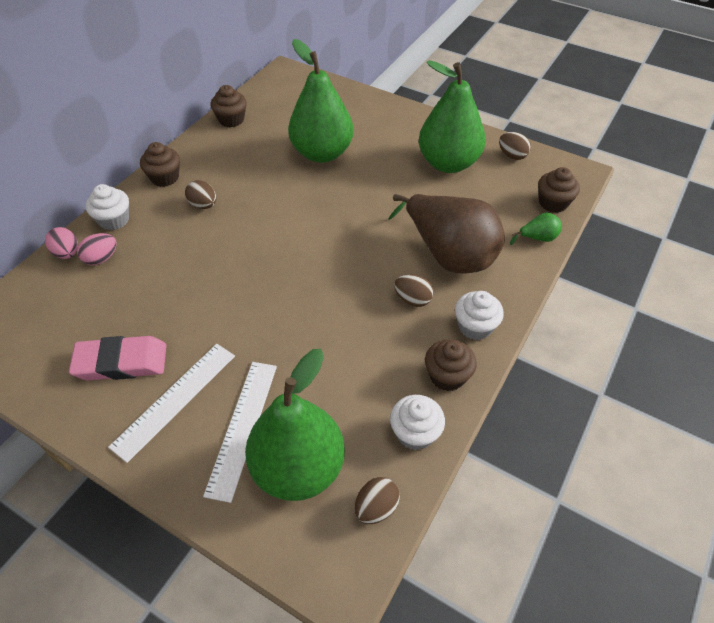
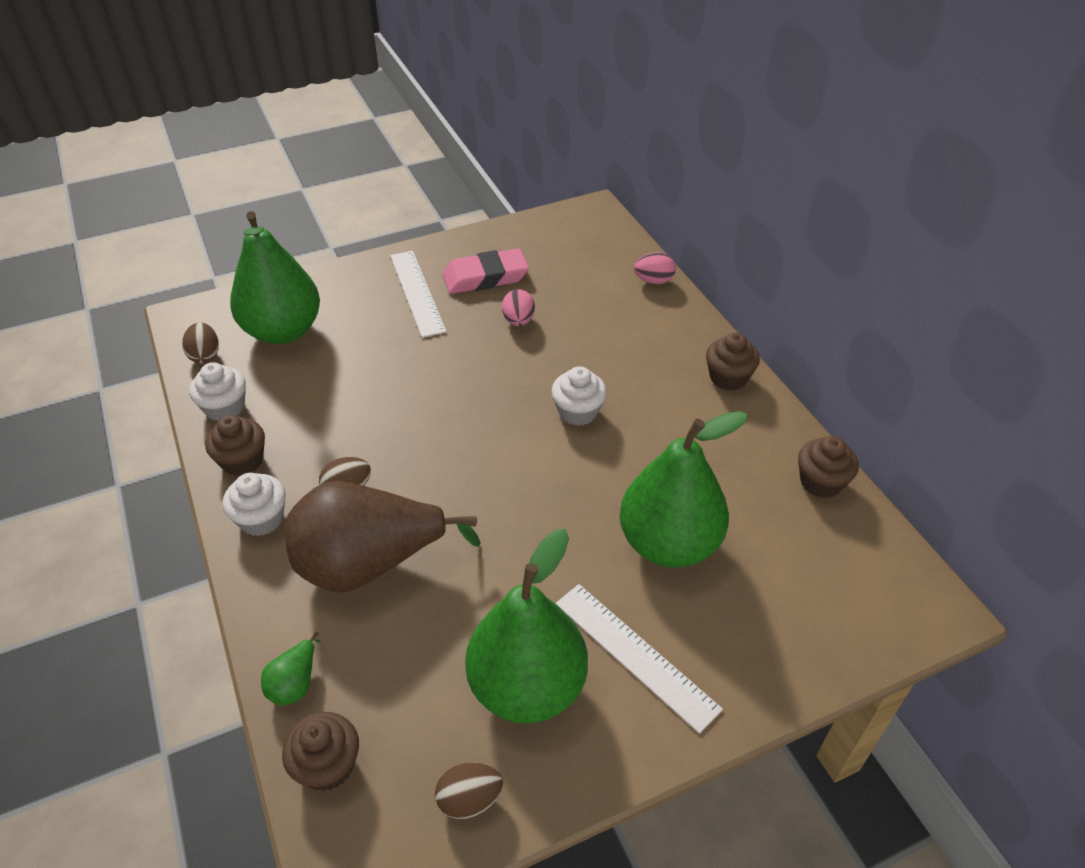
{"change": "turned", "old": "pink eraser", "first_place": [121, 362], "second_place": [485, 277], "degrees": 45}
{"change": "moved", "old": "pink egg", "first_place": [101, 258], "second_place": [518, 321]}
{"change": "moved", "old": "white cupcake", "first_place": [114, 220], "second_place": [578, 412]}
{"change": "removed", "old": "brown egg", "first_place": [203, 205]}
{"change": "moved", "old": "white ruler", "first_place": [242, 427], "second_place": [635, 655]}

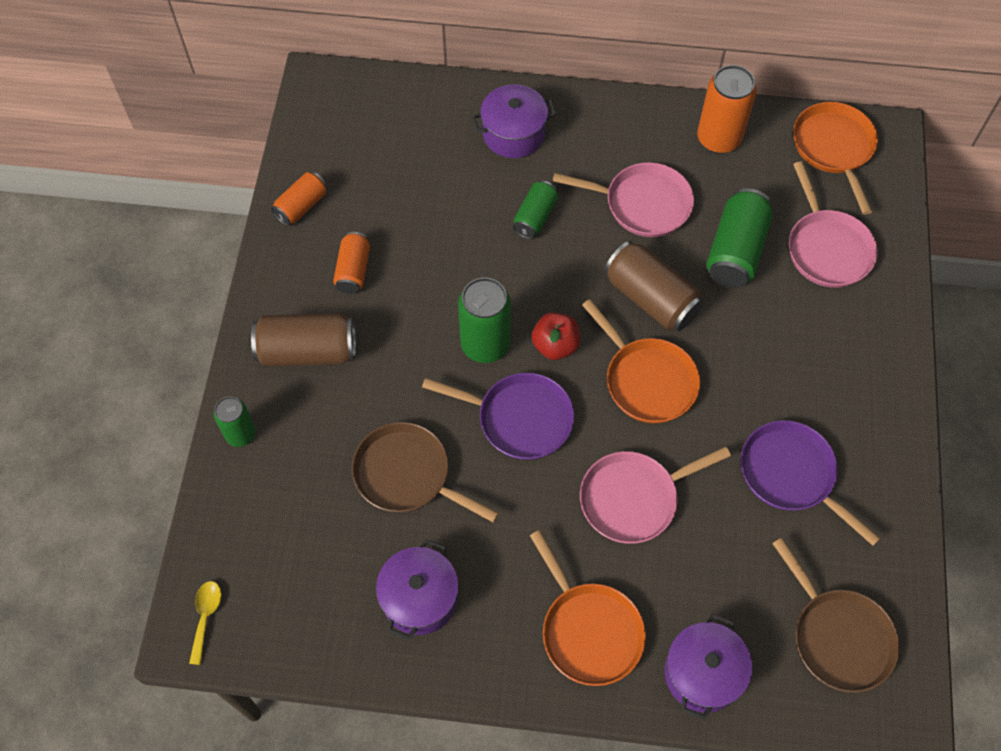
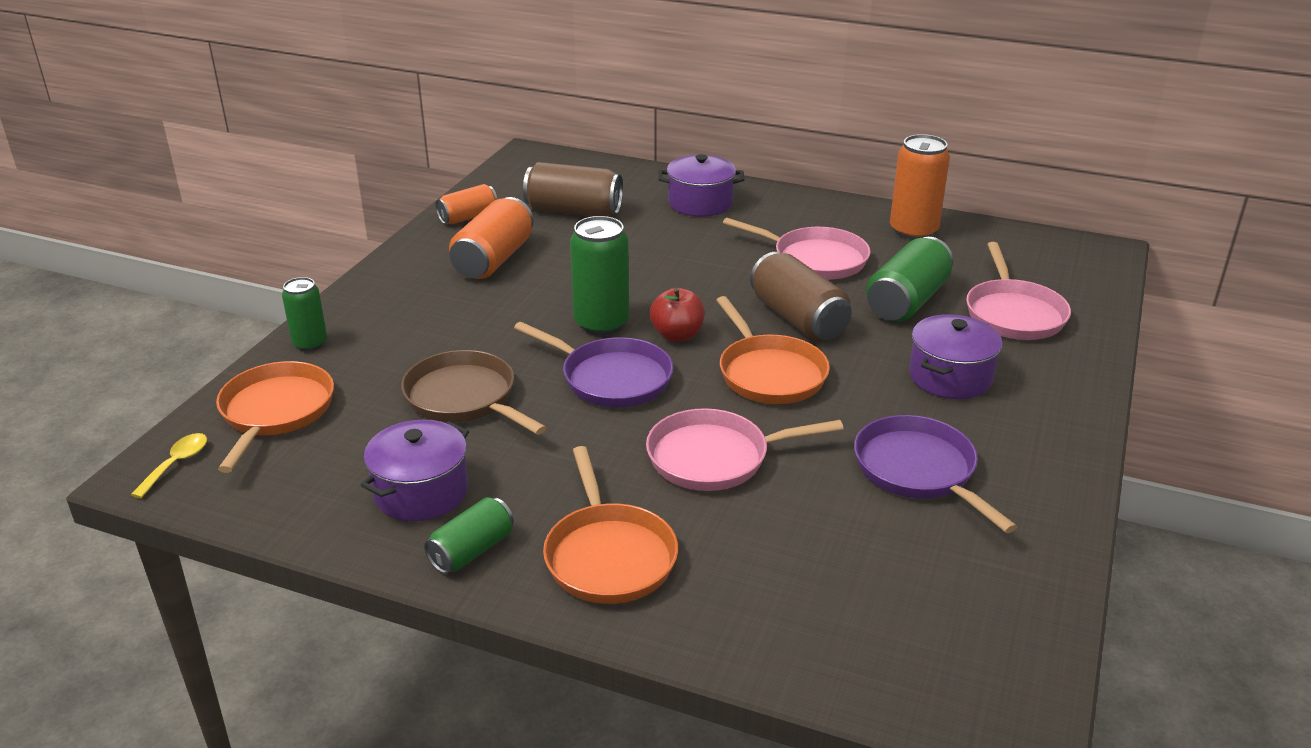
{"change": "moved", "old": "brown can", "first_place": [307, 351], "second_place": [574, 211]}
{"change": "resized", "old": "orange can", "first_place": [353, 270], "second_place": [493, 260], "factor": 1.63}
{"change": "moved", "old": "green can", "first_place": [535, 217], "second_place": [472, 551]}
{"change": "moved", "old": "purple pot", "first_place": [702, 673], "second_place": [950, 377]}
{"change": "removed", "old": "brown pan", "first_place": [838, 637]}
{"change": "moved", "old": "orange pan", "first_place": [834, 148], "second_place": [275, 412]}

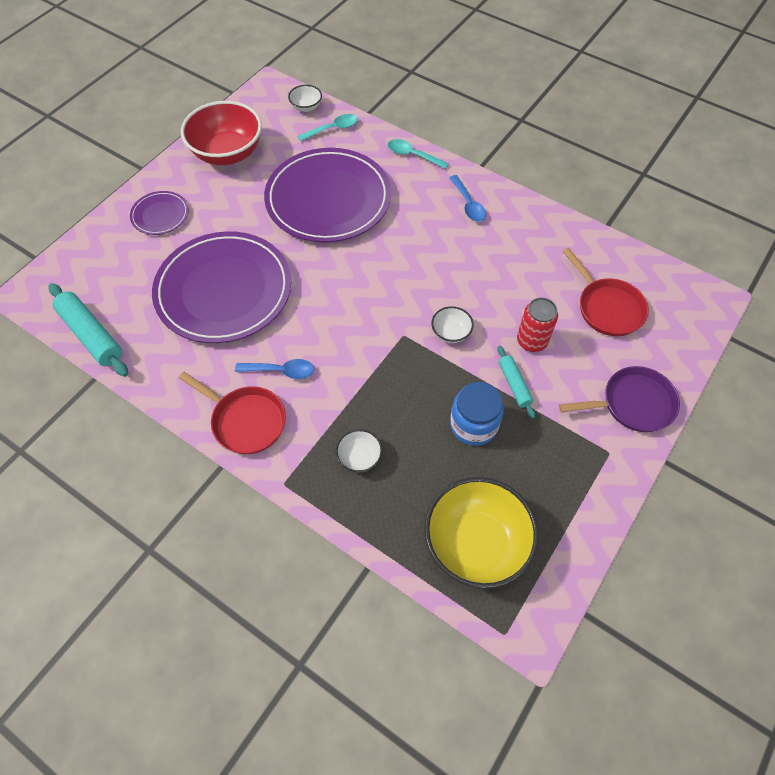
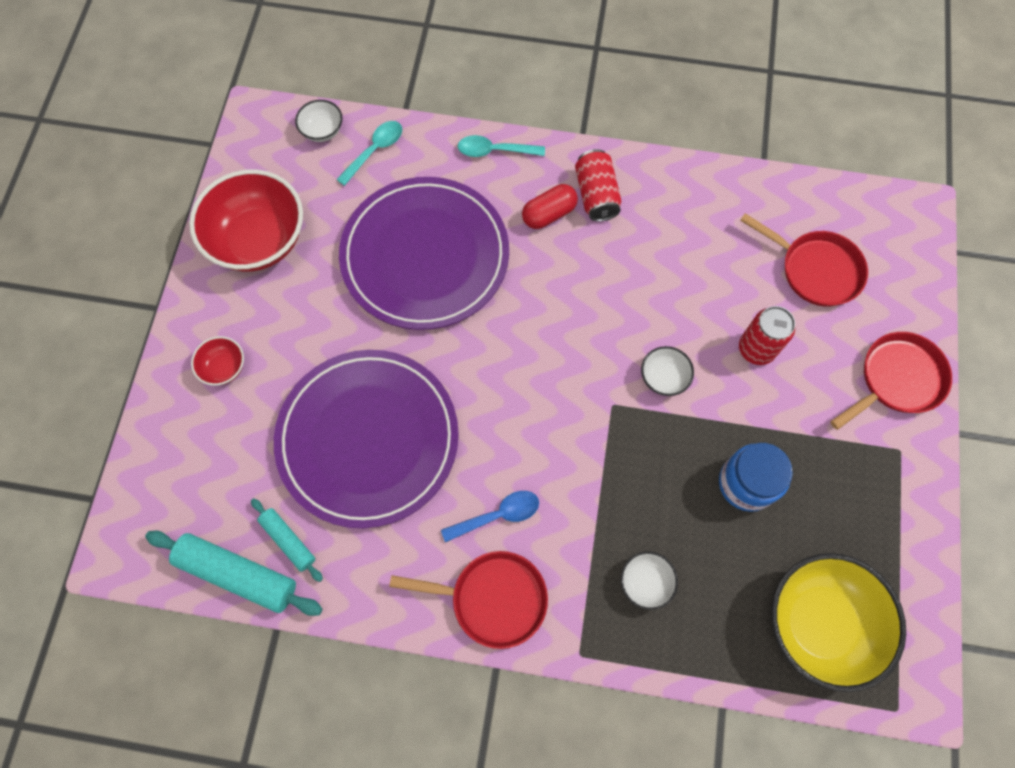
{"change": "replaced", "old": "purple plate", "new": "red bowl", "first_place": [160, 215], "second_place": [224, 367]}
{"change": "replaced", "old": "blue spoon", "new": "red can", "first_place": [468, 204], "second_place": [596, 195]}
{"change": "moved", "old": "turquoise rolling pin", "first_place": [514, 384], "second_place": [288, 540]}
{"change": "recoloured", "old": "purple pan", "new": "red pan", "first_place": [632, 404], "second_place": [896, 380]}
{"change": "added", "new": "red capsule", "second_place": [549, 214]}

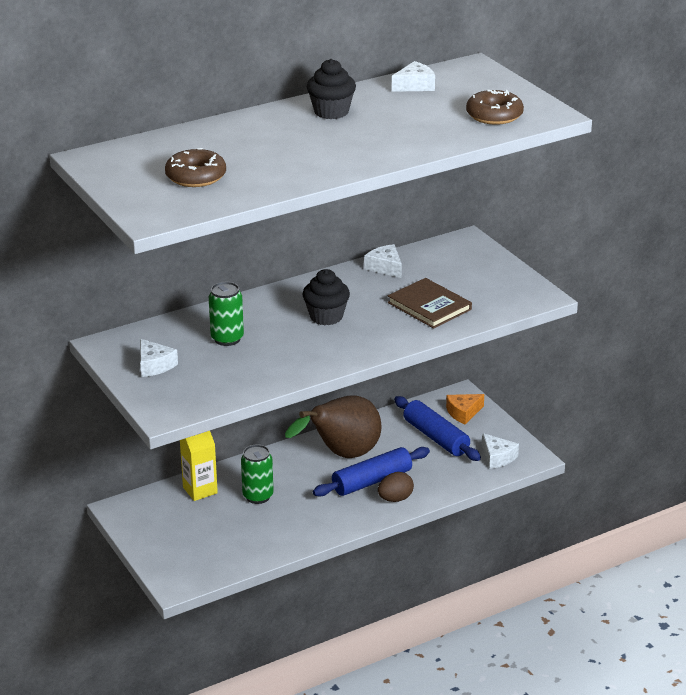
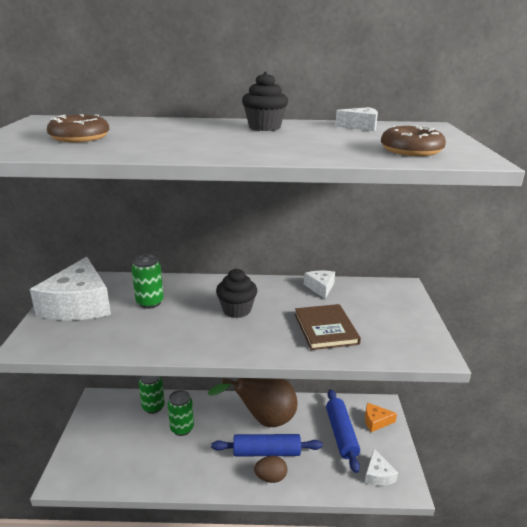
{"change": "resized", "old": "white cheese", "first_place": [154, 365], "second_place": [79, 305], "factor": 2.1}
{"change": "replaced", "old": "yellow carton", "new": "green can", "first_place": [200, 490], "second_place": [153, 407]}

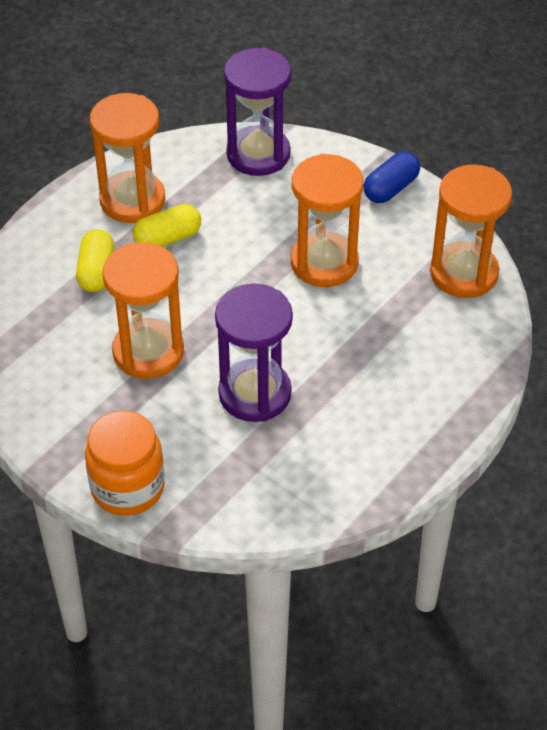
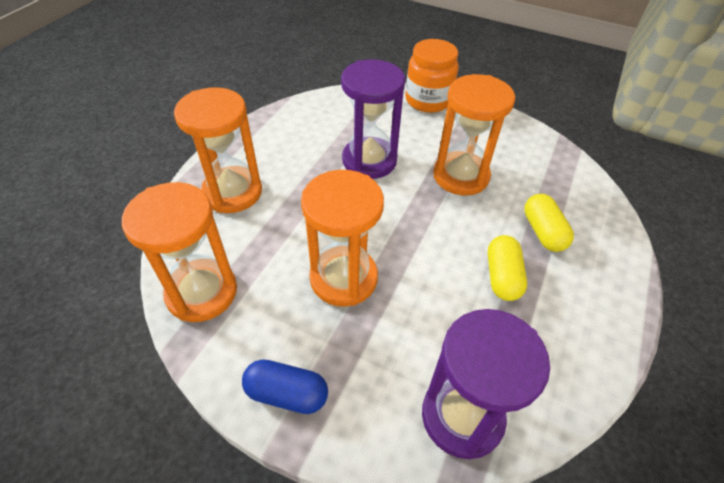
{"change": "moved", "old": "orange hourglass", "first_place": [132, 200], "second_place": [232, 192]}
{"change": "turned", "old": "yellow capsule", "first_place": [168, 238], "second_place": [502, 276], "degrees": -45}
{"change": "turned", "old": "blue capsule", "first_place": [391, 188], "second_place": [287, 393], "degrees": 75}

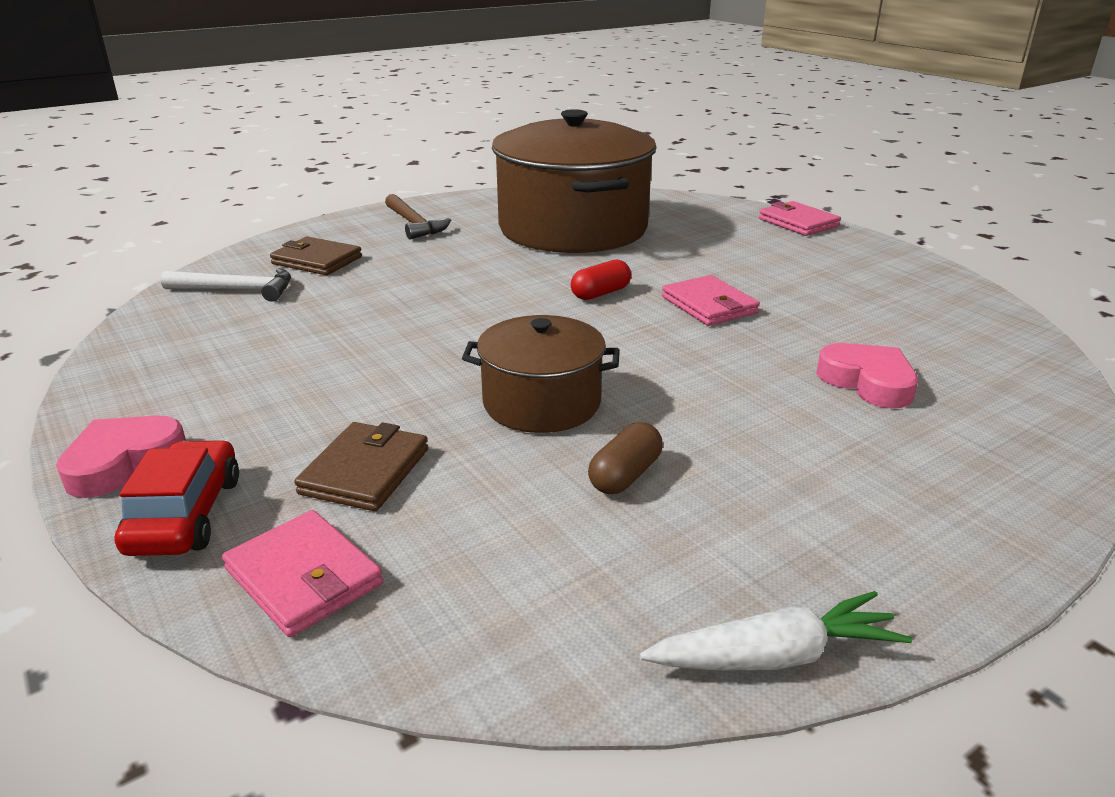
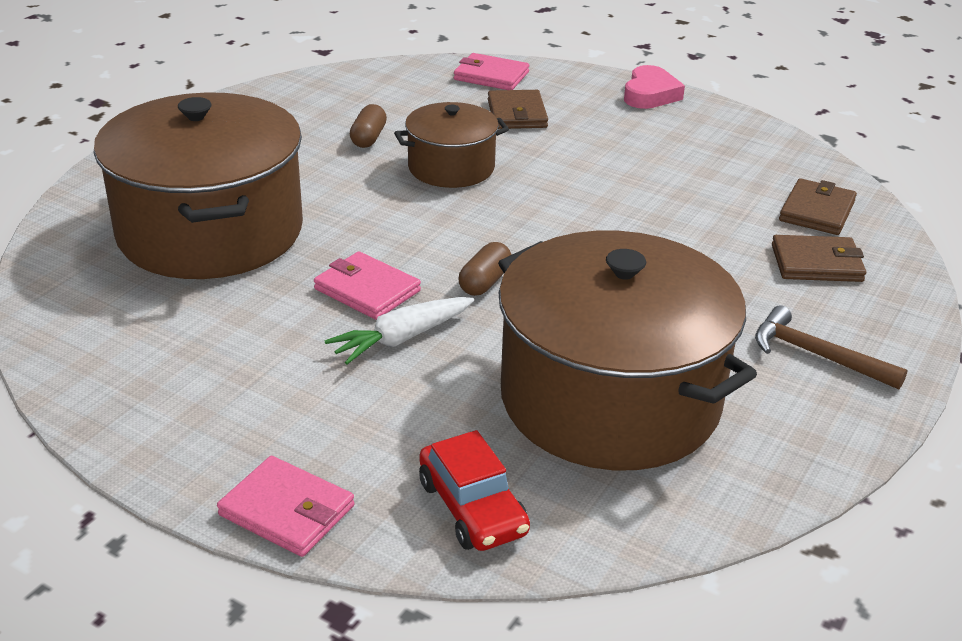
{"change": "moved", "old": "red car", "first_place": [185, 514], "second_place": [472, 507]}
{"change": "replaced", "old": "white hammer", "new": "brown wallet", "first_place": [237, 290], "second_place": [817, 211]}
{"change": "recoloured", "old": "red capsule", "new": "brown capsule", "first_place": [600, 293], "second_place": [485, 282]}
{"change": "moved", "old": "white carrot", "first_place": [776, 656], "second_place": [401, 339]}
{"change": "replaced", "old": "pink heart", "new": "brown pot", "first_place": [867, 382], "second_place": [210, 231]}

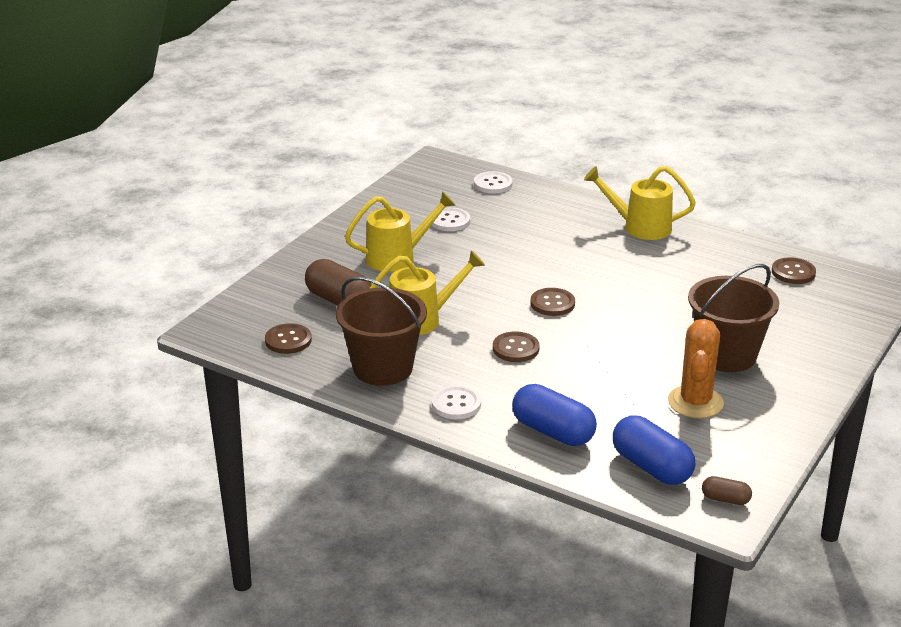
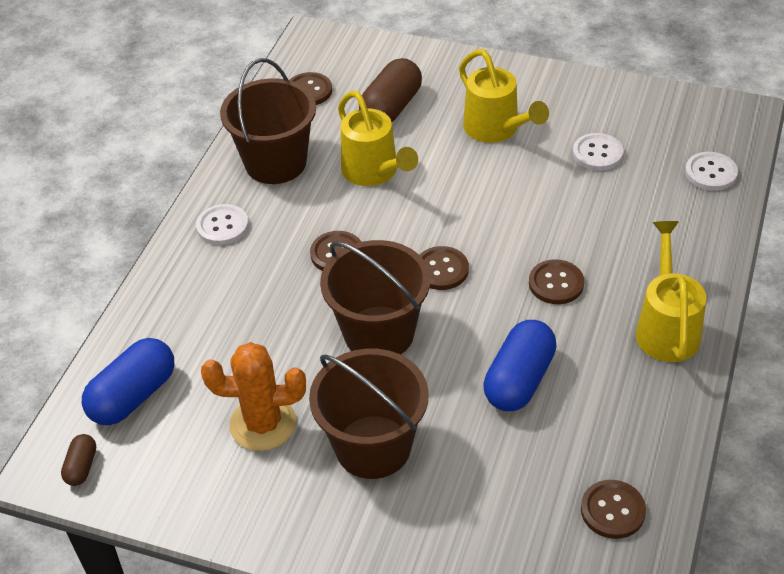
{"change": "moved", "old": "blue capsule", "first_place": [553, 432], "second_place": [519, 380]}
{"change": "added", "new": "brown bucket", "second_place": [379, 333]}
{"change": "added", "new": "brown button", "second_place": [556, 283]}

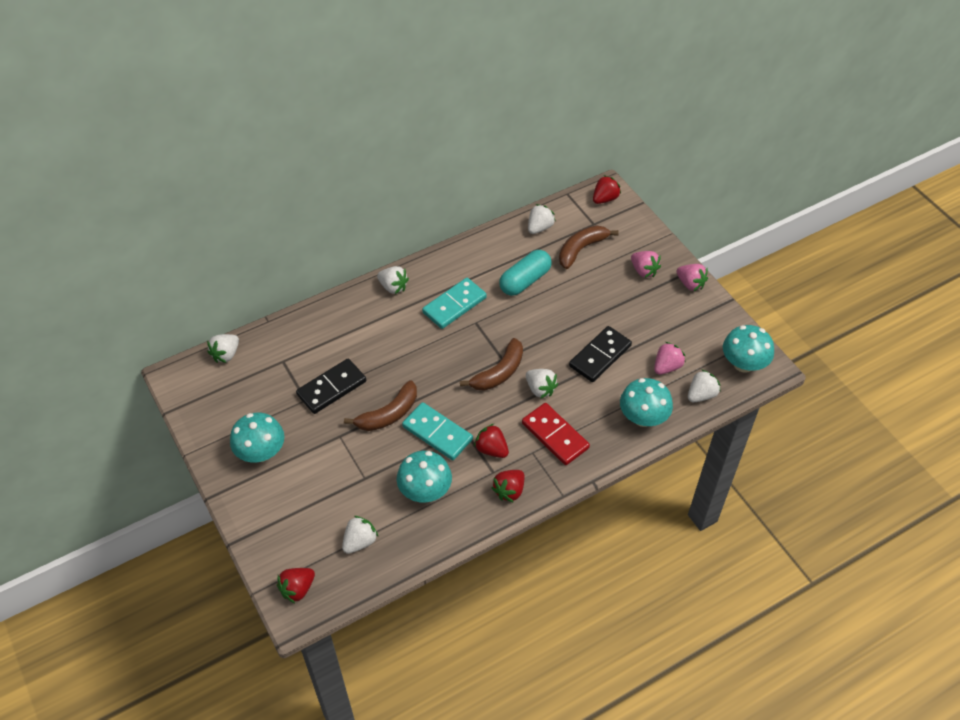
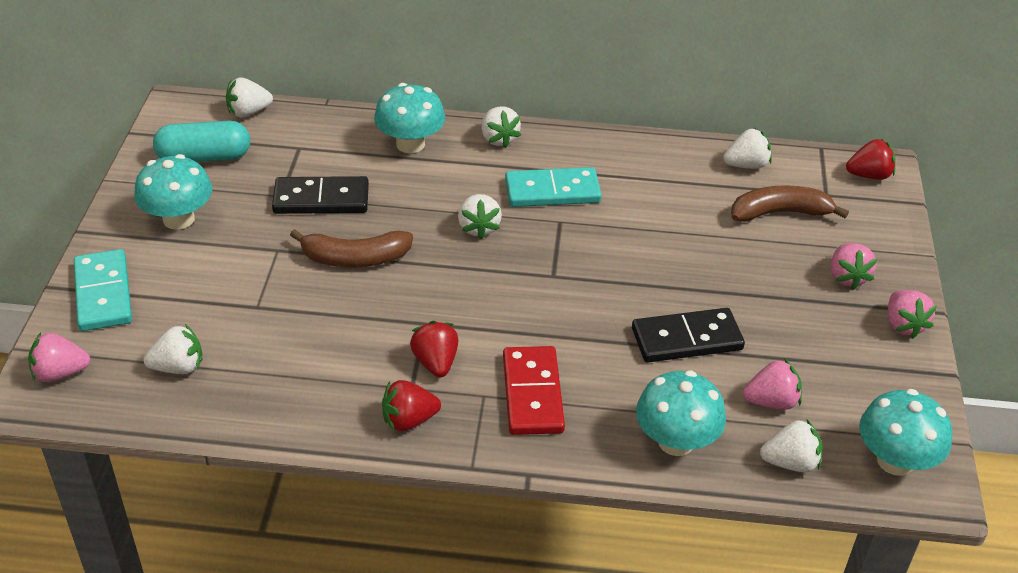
{"change": "recoloured", "old": "red strawberry", "new": "pink strawberry", "first_place": [297, 589], "second_place": [60, 373]}
{"change": "moved", "old": "turquoise mushroom", "first_place": [425, 491], "second_place": [410, 144]}
{"change": "moved", "old": "turquoise domino", "first_place": [437, 433], "second_place": [103, 293]}
{"change": "removed", "old": "brown banana", "first_place": [499, 372]}
{"change": "moved", "old": "turquoise capsule", "first_place": [525, 280], "second_place": [204, 157]}
{"change": "moved", "old": "white strawberry", "first_place": [540, 389], "second_place": [478, 228]}

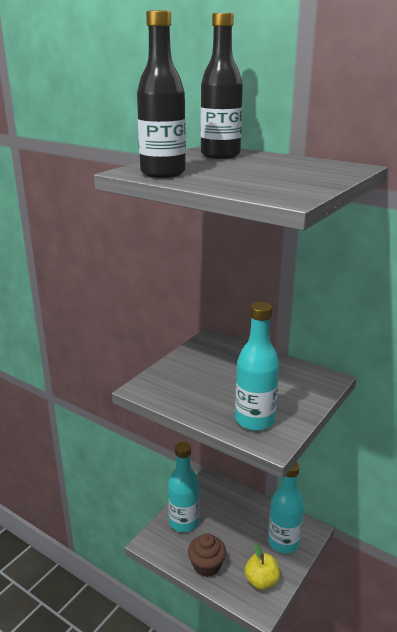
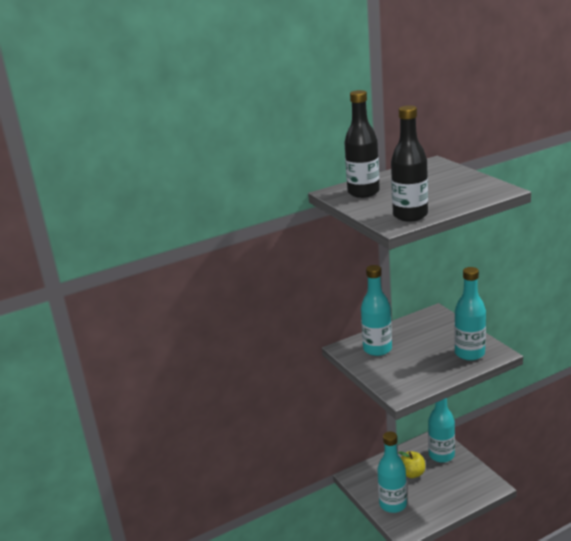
{"change": "removed", "old": "brown cupcake", "first_place": [206, 565]}
{"change": "moved", "old": "yellow apple", "first_place": [261, 581], "second_place": [412, 473]}
{"change": "added", "new": "turquoise bottle", "second_place": [377, 349]}

